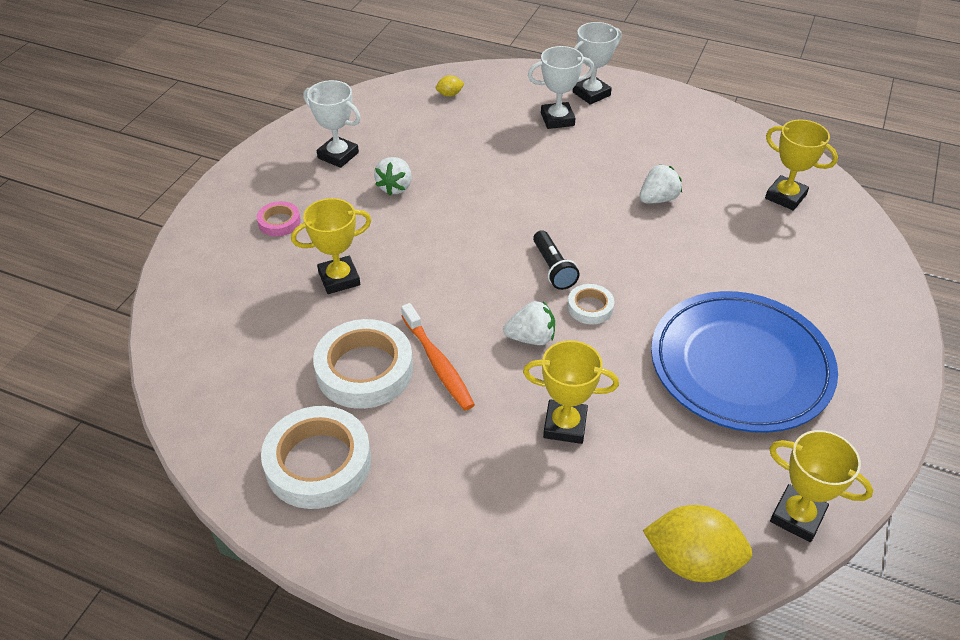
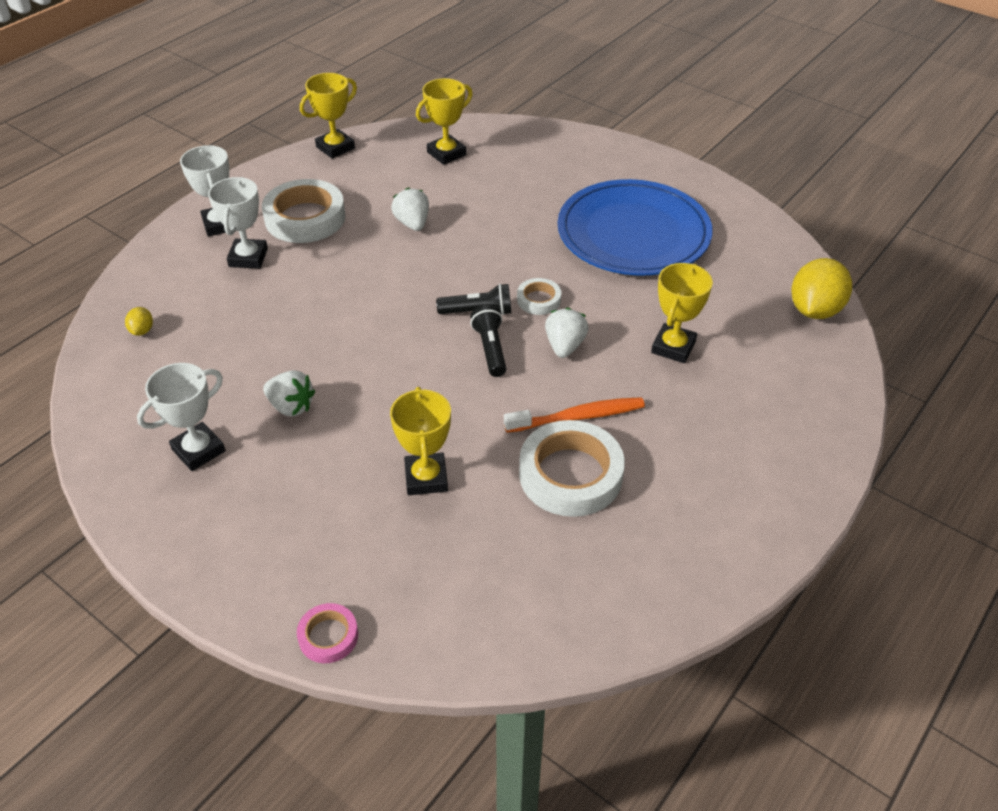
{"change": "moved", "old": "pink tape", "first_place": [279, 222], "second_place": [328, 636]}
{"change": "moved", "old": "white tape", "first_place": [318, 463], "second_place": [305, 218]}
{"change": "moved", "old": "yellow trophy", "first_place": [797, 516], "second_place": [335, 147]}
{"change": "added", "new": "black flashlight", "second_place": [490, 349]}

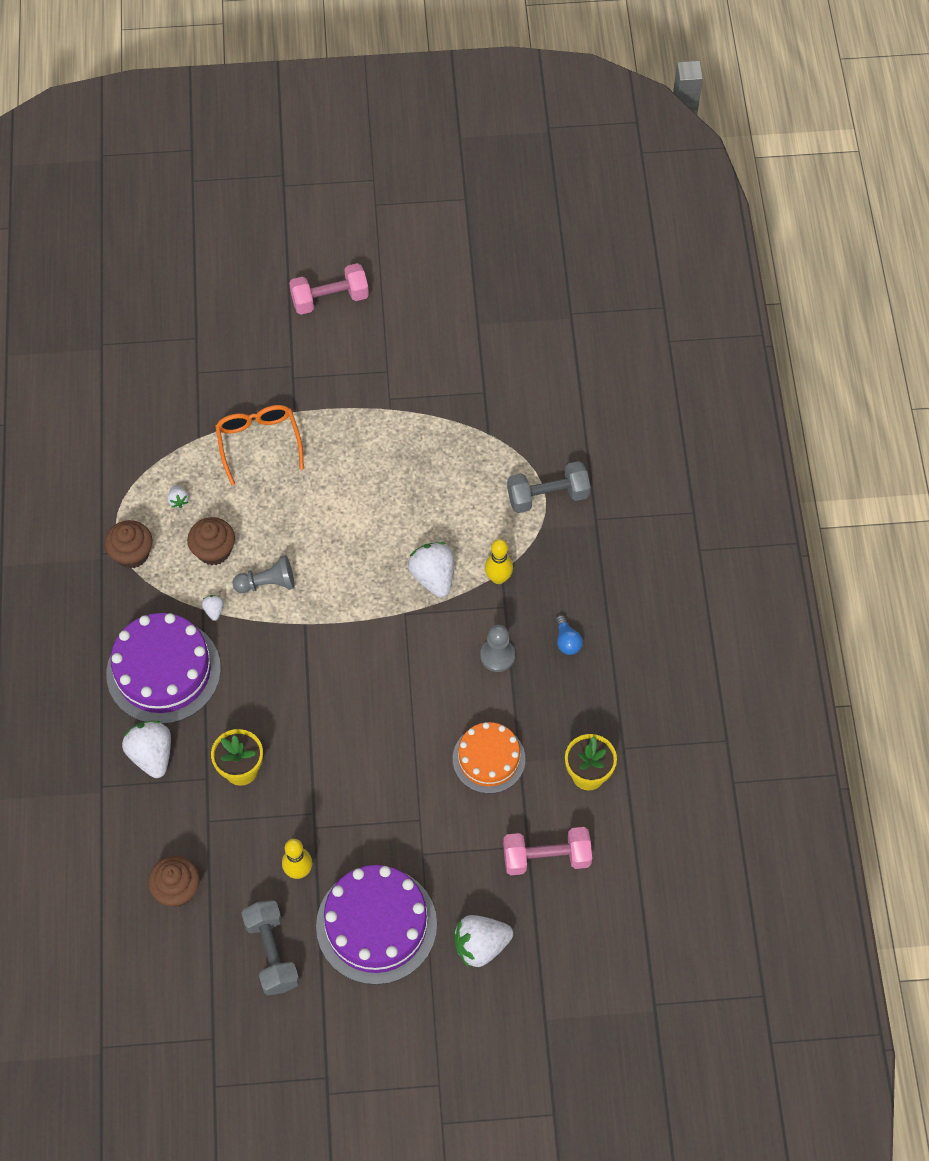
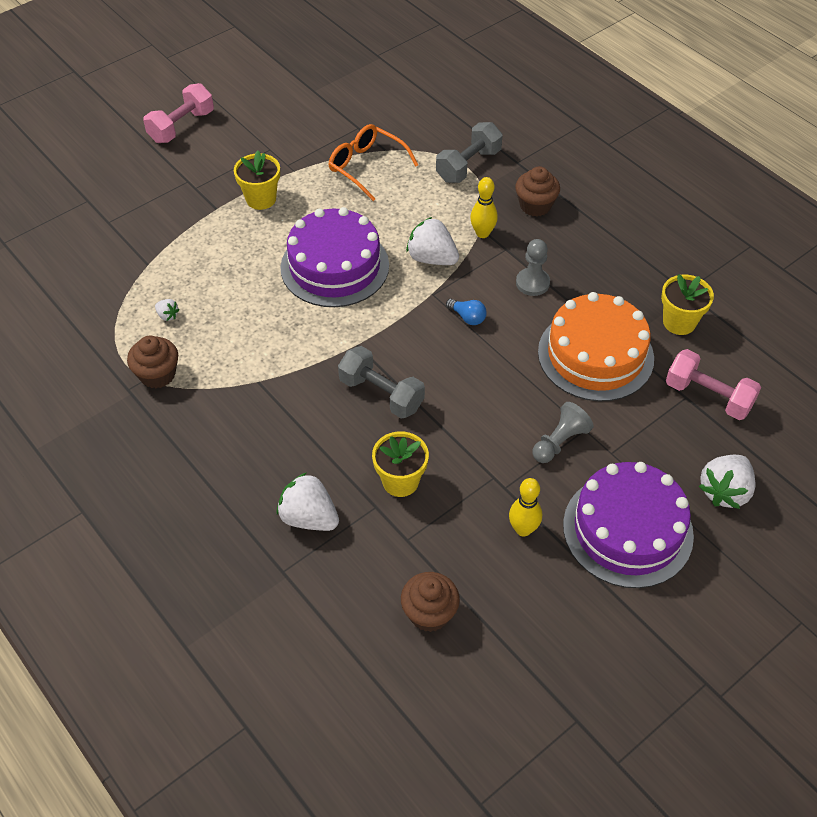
{"change": "moved", "old": "purple cake", "first_place": [163, 671], "second_place": [335, 266]}
{"change": "moved", "old": "brown cupcake", "first_place": [214, 550], "second_place": [535, 205]}
{"change": "removed", "old": "white strawberry", "first_place": [214, 610]}
{"change": "moved", "old": "orange glasses", "first_place": [259, 442], "second_place": [366, 166]}
{"change": "moved", "old": "grey pawn", "first_place": [267, 583], "second_place": [559, 442]}
{"change": "moved", "old": "grey dumbbell", "first_place": [272, 953], "second_place": [381, 394]}
{"change": "resized", "old": "orange cake", "first_place": [489, 759], "second_place": [595, 355], "factor": 1.59}
{"change": "turned", "old": "pink dumbbell", "first_place": [546, 857], "second_place": [708, 396], "degrees": 75}
{"change": "moved", "old": "blue light bulb", "first_place": [567, 641], "second_place": [467, 317]}
{"change": "added", "new": "yellow flower pot", "second_place": [261, 199]}

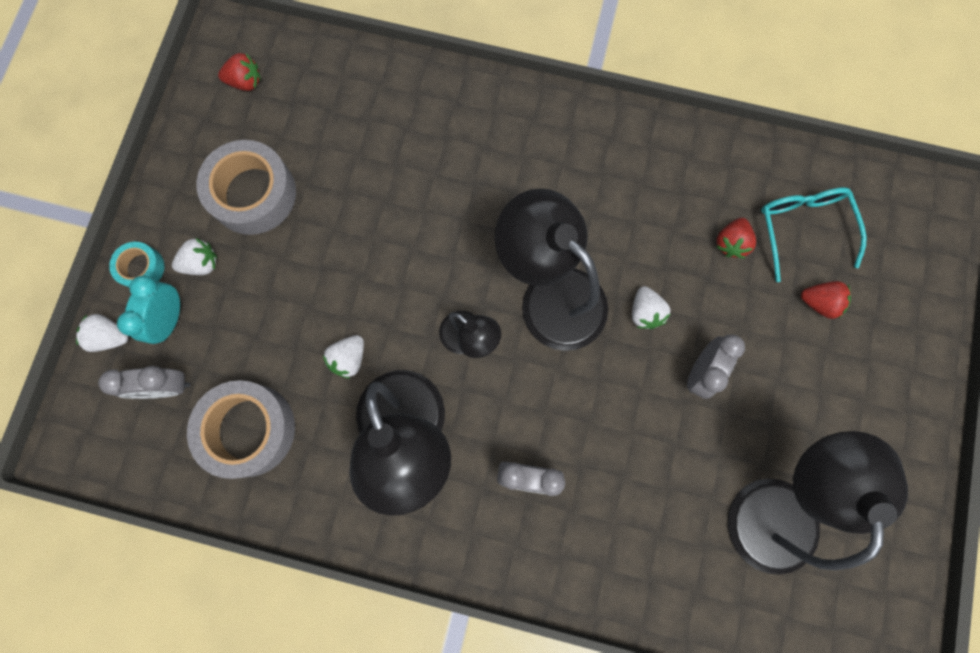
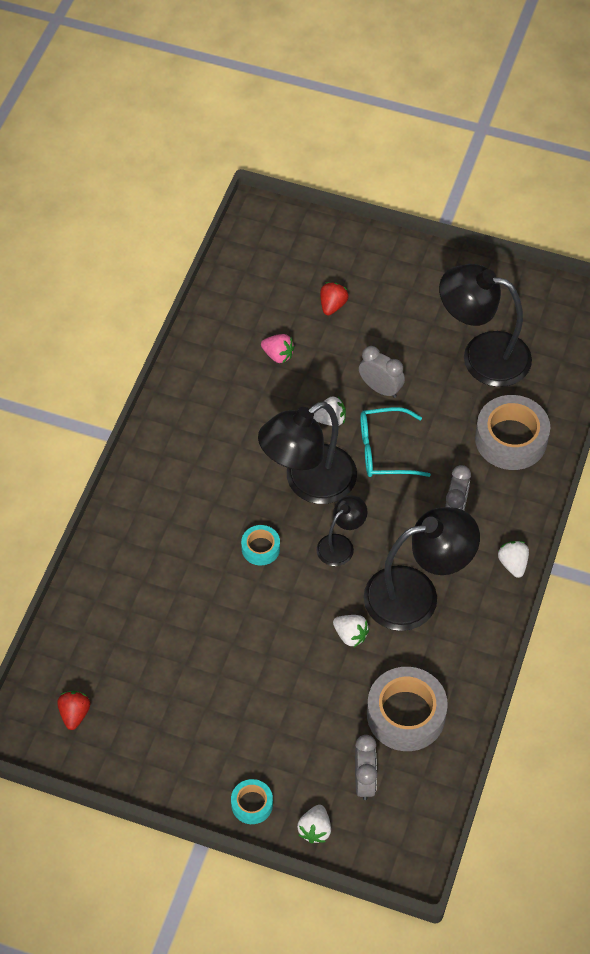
{"change": "removed", "old": "turquoise clock", "first_place": [170, 319]}
{"change": "moved", "old": "white strawberry", "first_place": [202, 263], "second_place": [513, 564]}
{"change": "moved", "old": "grey tape", "first_place": [253, 194], "second_place": [511, 439]}
{"change": "recoloured", "old": "red strawberry", "new": "pink strawberry", "first_place": [730, 243], "second_place": [278, 355]}
{"change": "moved", "old": "turquoise glasses", "first_place": [802, 228], "second_place": [384, 450]}
{"change": "added", "new": "turquoise tape", "second_place": [260, 548]}

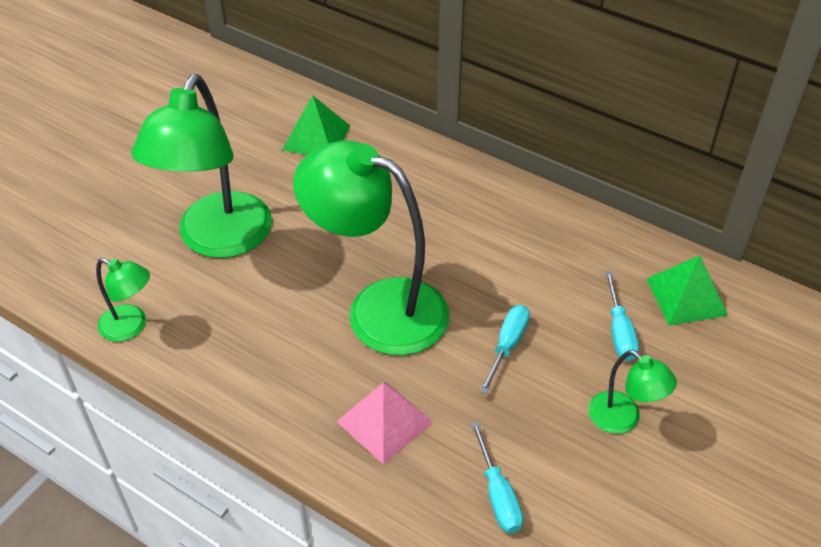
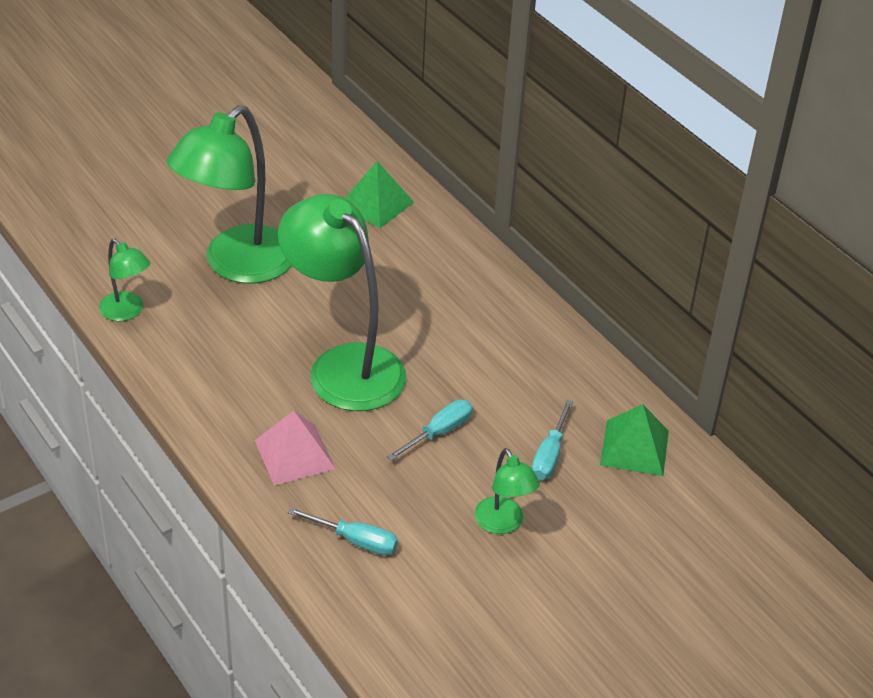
{"change": "turned", "old": "turquoise screwdriver", "first_place": [498, 495], "second_place": [355, 541], "degrees": -75}

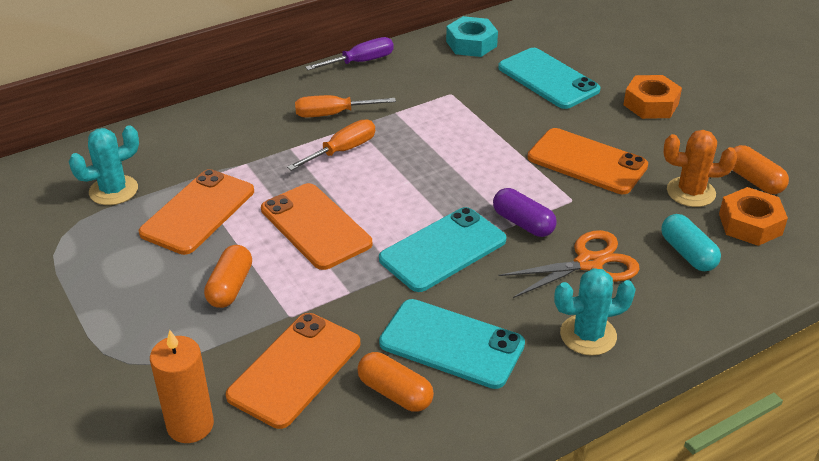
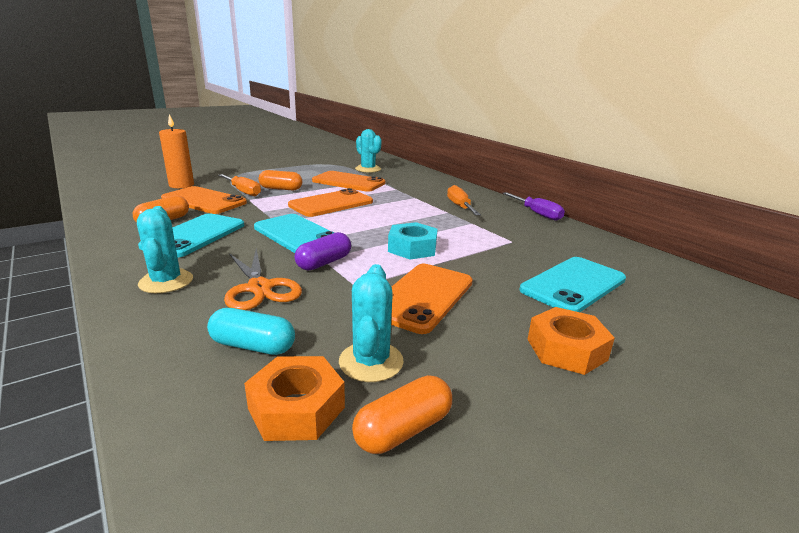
{"change": "moved", "old": "orange screwdriver", "first_place": [342, 150], "second_place": [243, 191]}
{"change": "moved", "old": "turquoise nut", "first_place": [471, 44], "second_place": [412, 248]}
{"change": "turned", "old": "turquoise capsule", "first_place": [687, 253], "second_place": [253, 346], "degrees": 45}
{"change": "recoloured", "old": "orange cactus", "new": "turquoise cactus", "first_place": [691, 192], "second_place": [371, 362]}

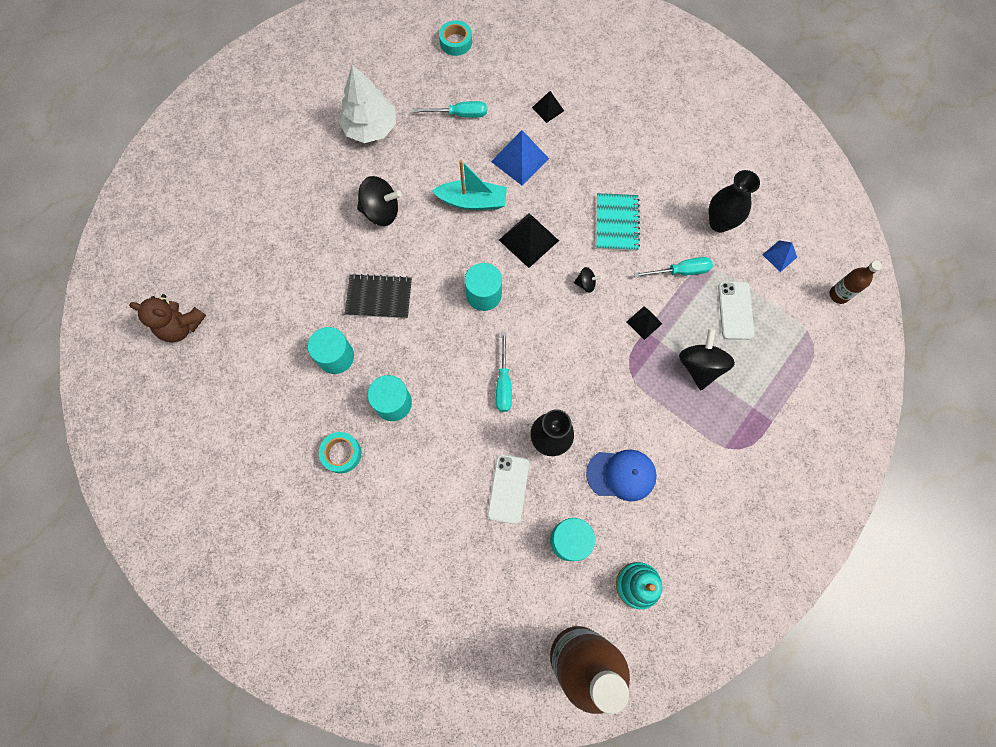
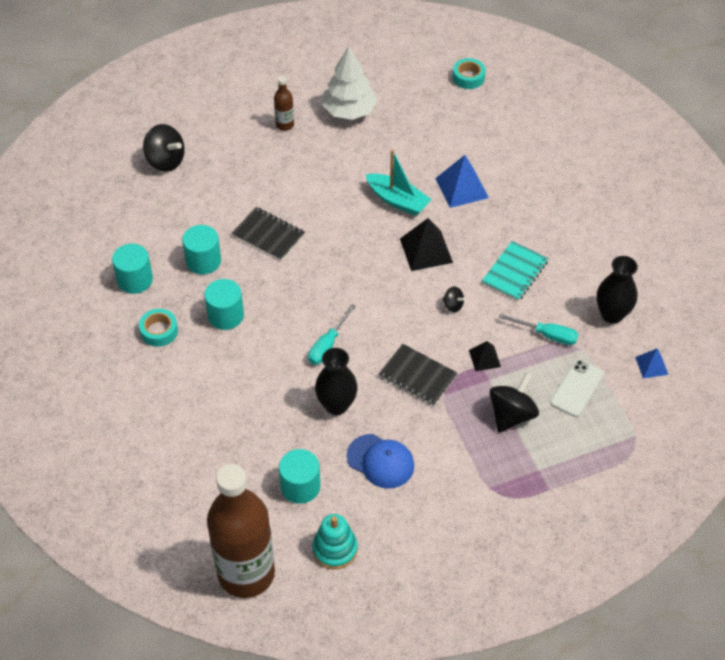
{"change": "removed", "old": "brown teddy bear", "first_place": [181, 326]}
{"change": "moved", "old": "black spinning top", "first_place": [381, 212], "second_place": [165, 161]}
{"change": "removed", "old": "turquoise screwdriver", "first_place": [460, 114]}
{"change": "moved", "old": "turquoise cylinder", "first_place": [484, 294], "second_place": [135, 280]}
{"change": "removed", "old": "white phone", "first_place": [508, 488]}
{"change": "removed", "old": "black pyramid", "first_place": [548, 109]}
{"change": "moved", "old": "brown bottle", "first_place": [838, 295], "second_place": [285, 125]}
{"change": "added", "new": "black notebook", "second_place": [417, 376]}

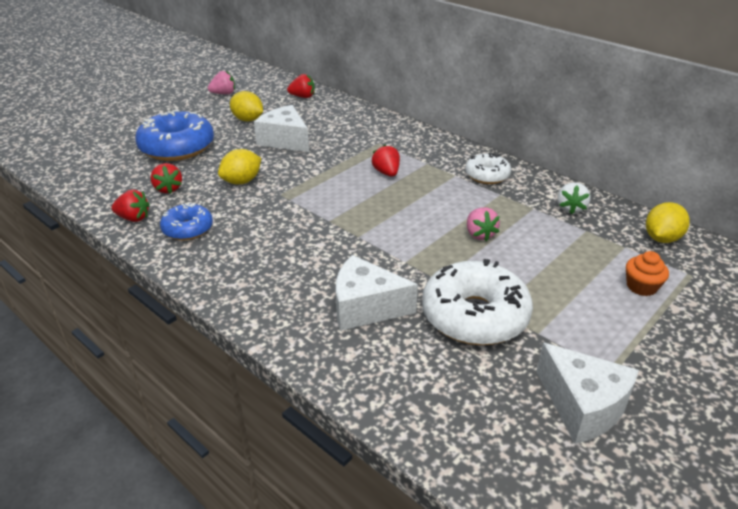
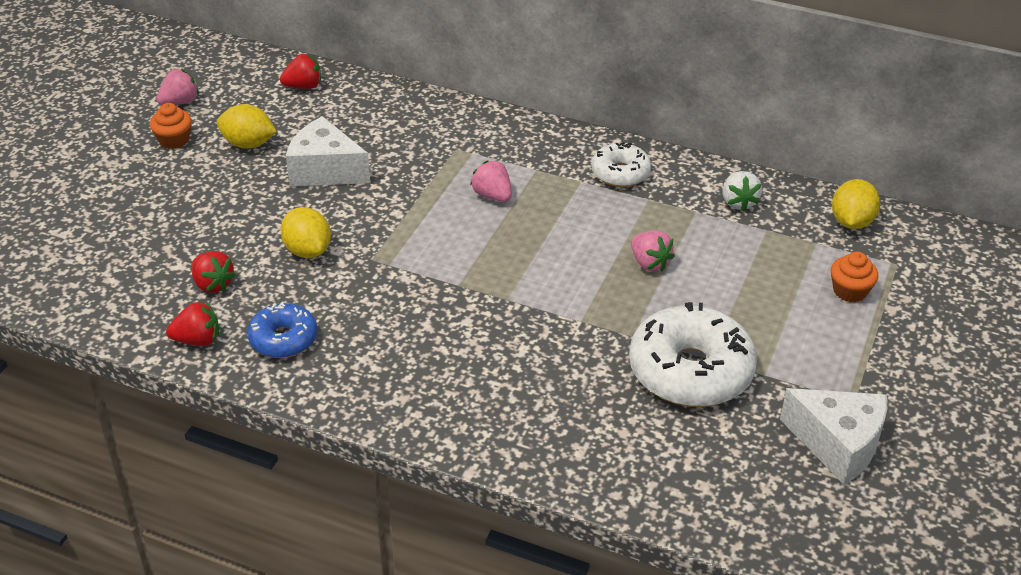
{"change": "removed", "old": "blue donut", "first_place": [177, 147]}
{"change": "turned", "old": "yellow lemon", "first_place": [242, 181], "second_place": [307, 250], "degrees": -60}
{"change": "removed", "old": "white cheese", "first_place": [366, 307]}
{"change": "recoloured", "old": "red strawberry", "new": "pink strawberry", "first_place": [386, 173], "second_place": [492, 196]}
{"change": "added", "new": "orange cupcake", "second_place": [174, 140]}

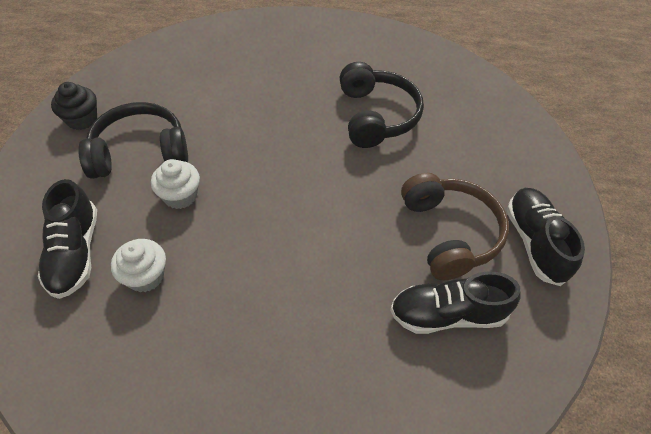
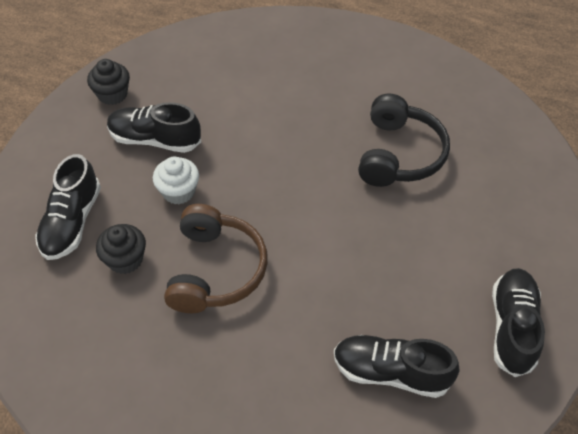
{"change": "replaced", "old": "black headphones", "new": "black shoe", "first_place": [140, 152], "second_place": [155, 140]}
{"change": "recoloured", "old": "white cupcake", "new": "black cupcake", "first_place": [145, 276], "second_place": [125, 259]}
{"change": "moved", "old": "brown headphones", "first_place": [449, 233], "second_place": [215, 270]}

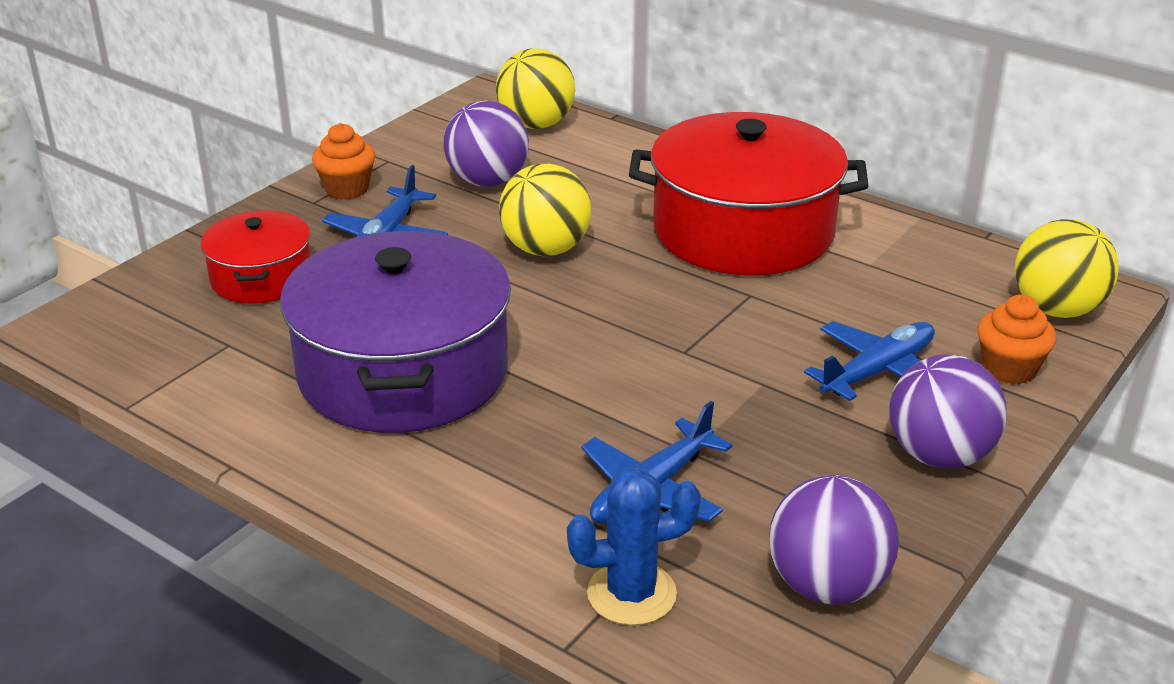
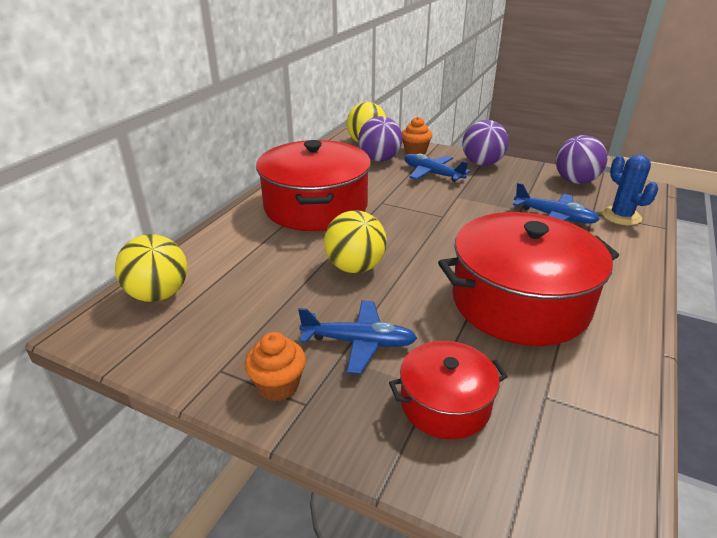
{"change": "recoloured", "old": "purple pot", "new": "red pot", "first_place": [403, 371], "second_place": [520, 302]}
{"change": "moved", "old": "purple ball", "first_place": [487, 181], "second_place": [379, 159]}

